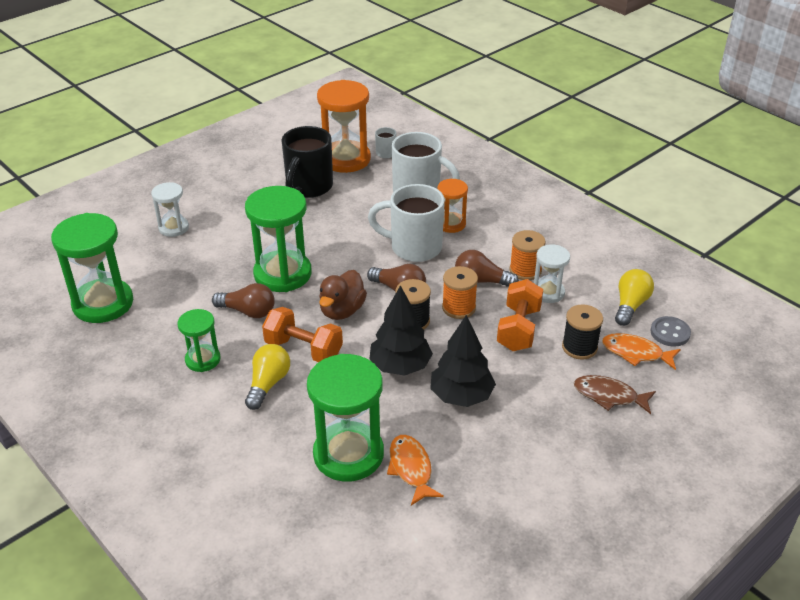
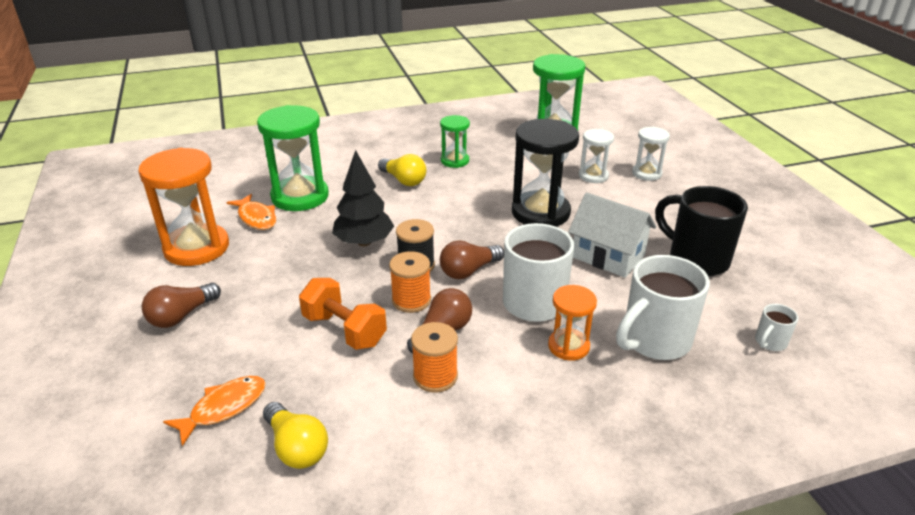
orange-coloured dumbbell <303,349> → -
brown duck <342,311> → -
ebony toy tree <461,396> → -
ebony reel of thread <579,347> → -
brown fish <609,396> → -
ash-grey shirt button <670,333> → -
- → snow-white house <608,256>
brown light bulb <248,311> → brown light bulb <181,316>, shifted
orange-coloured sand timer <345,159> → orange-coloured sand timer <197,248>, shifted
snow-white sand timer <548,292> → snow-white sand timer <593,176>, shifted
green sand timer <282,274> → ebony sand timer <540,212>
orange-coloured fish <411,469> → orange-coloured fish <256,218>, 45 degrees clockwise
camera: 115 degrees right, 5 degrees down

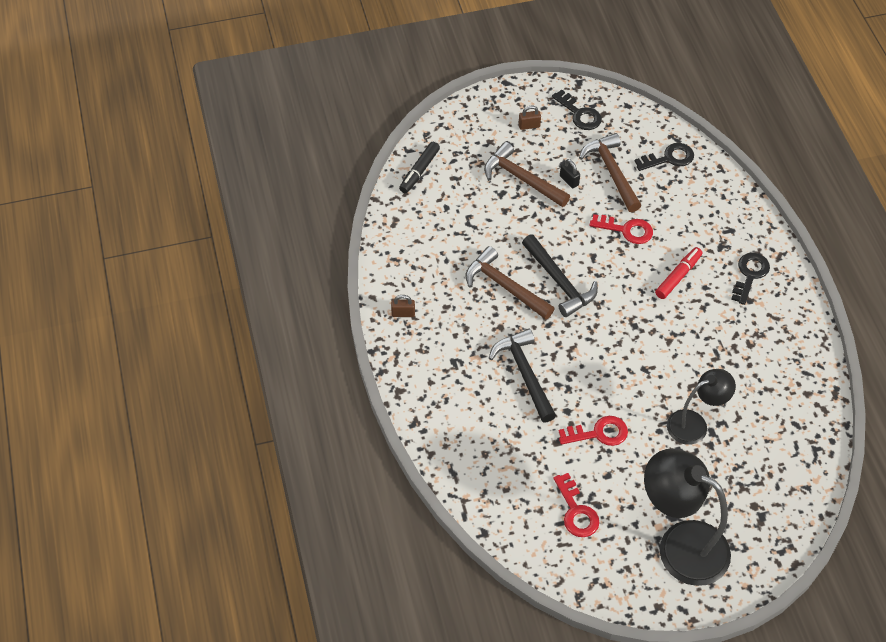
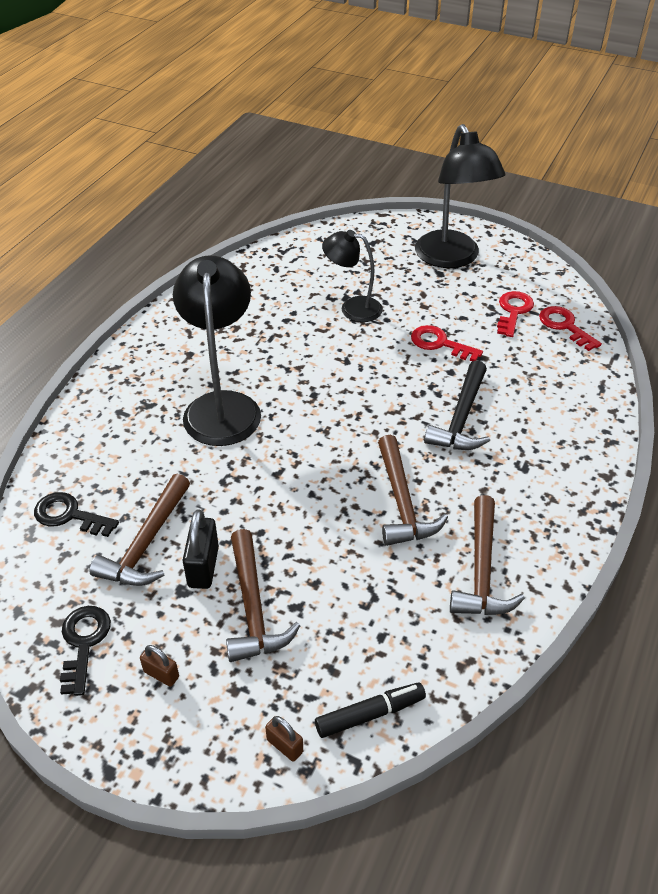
ebony carpenter's hammer <559,282> → -
ebony latchkey <750,275> → -
- → brown carpenter's hammer <482,570>
brown padlock <403,313> → brown padlock <284,746>, shifted
red latchkey <626,230> → red latchkey <565,326>, shifted
red marker pen <678,276> → ebony desk lamp <222,406>
ebony padlock <569,180> → ebony padlock <203,567>, x1.72
camera: 140 degrees left, 10 degrees down

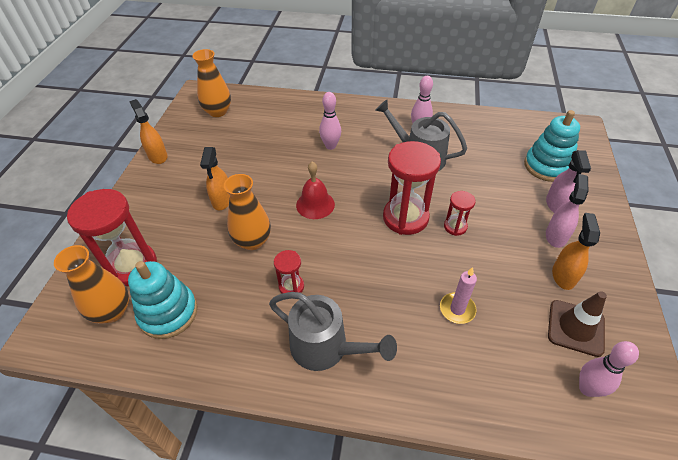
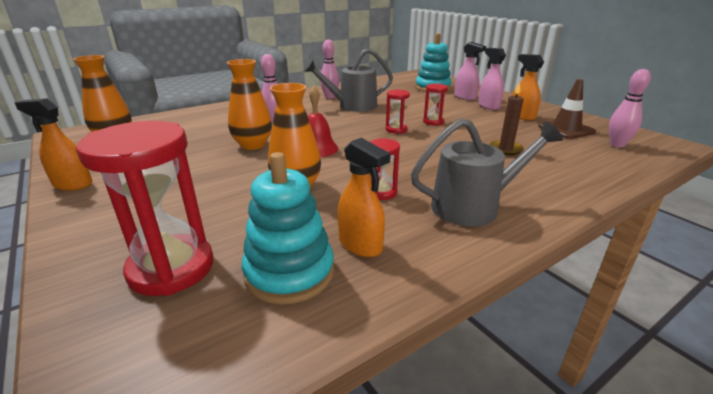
orange-coloured tall vase <112,311> → orange-coloured tall vase <253,145>, shifted
orange-coloured spray bottle <222,200> → orange-coloured spray bottle <360,245>, shifted
pink pillar candle <457,309> → brown pillar candle <505,149>
red sand timer <405,217> → red sand timer <396,130>, x0.50
camera: 45 degrees left, 20 degrees down

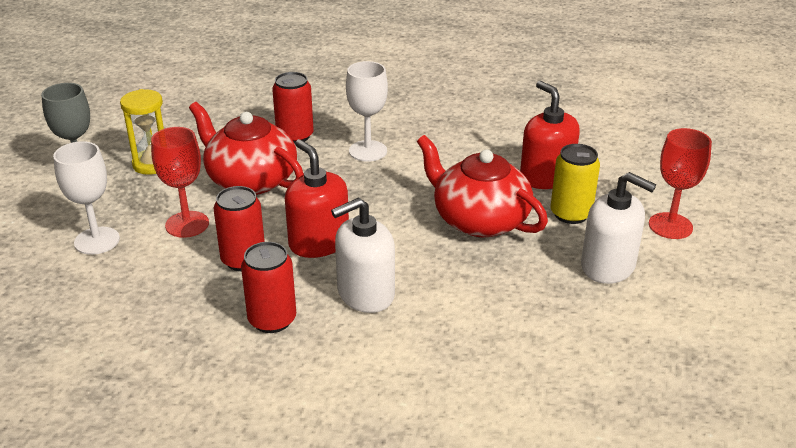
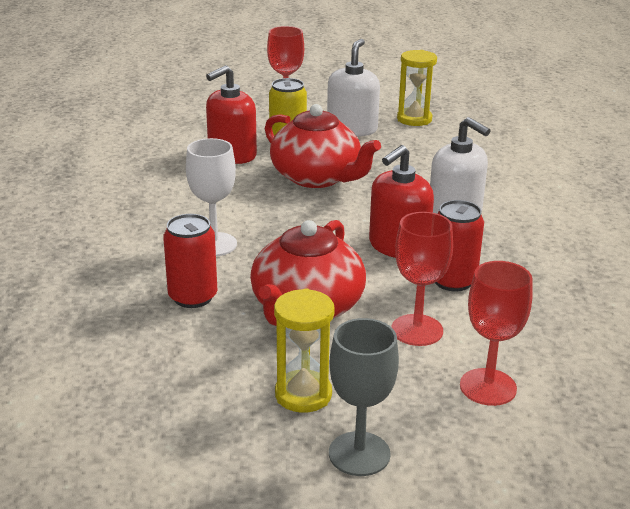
red can <272,320> → -
- → bright yellow sand timer <414,119>
snow-white wine glass <97,241> → red wine glass <488,387>
red teapot <479,220> → red teapot <317,177>, 75 degrees counterclockwise
camera: 105 degrees left, 5 degrees down

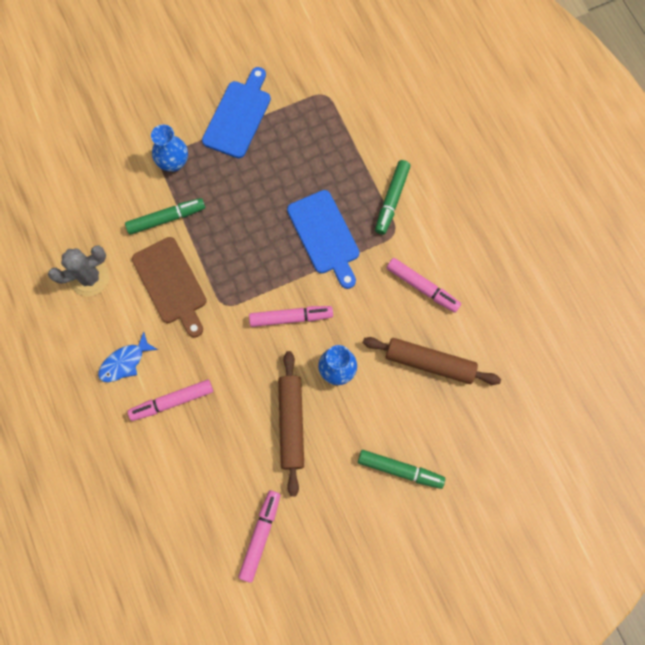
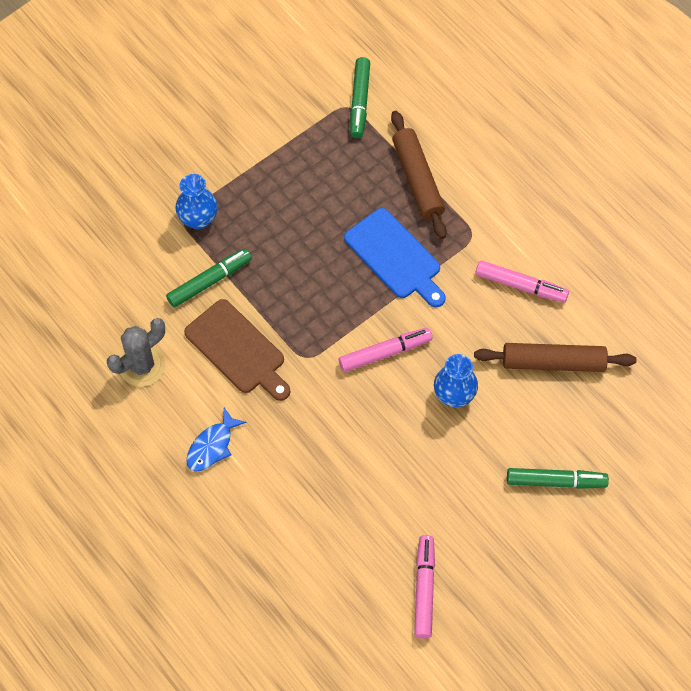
pink marker pen <172,401> → -
royal blue chopping board <238,116> → -
brown dough roller <291,423> → brown dough roller <417,180>, shifted
green marker pen <392,200> → green marker pen <359,102>, shifted
camera: 15 degrees left, 10 degrees down

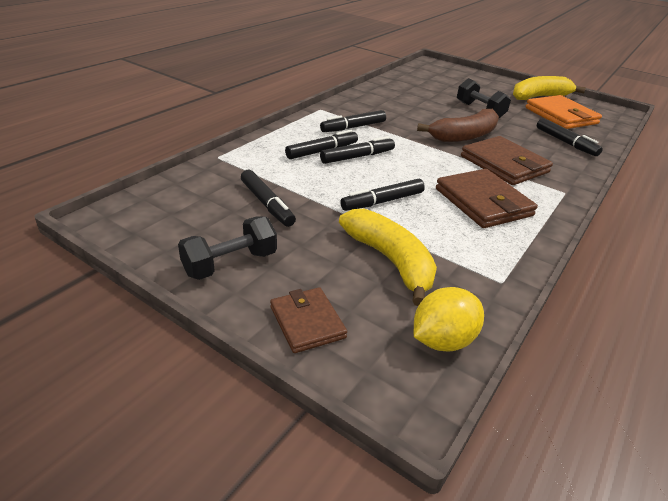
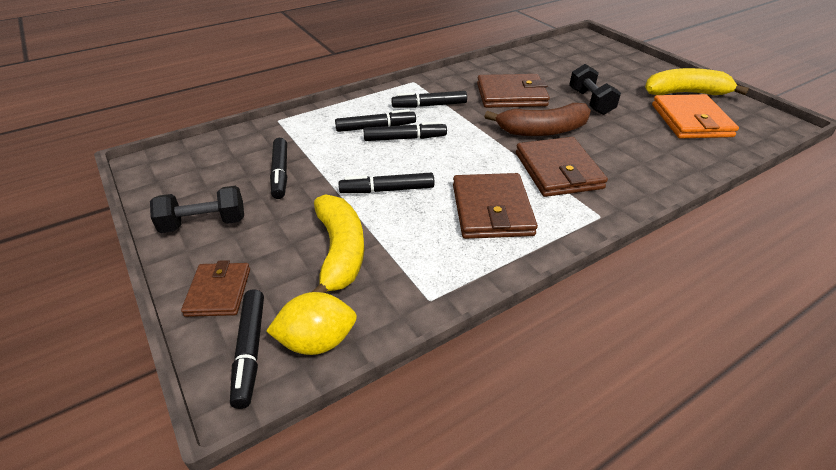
- → brown wallet <511,95>
ebony marker pen <565,142> → ebony marker pen <250,351>, shifted
camera: 25 degrees right, 5 degrees up

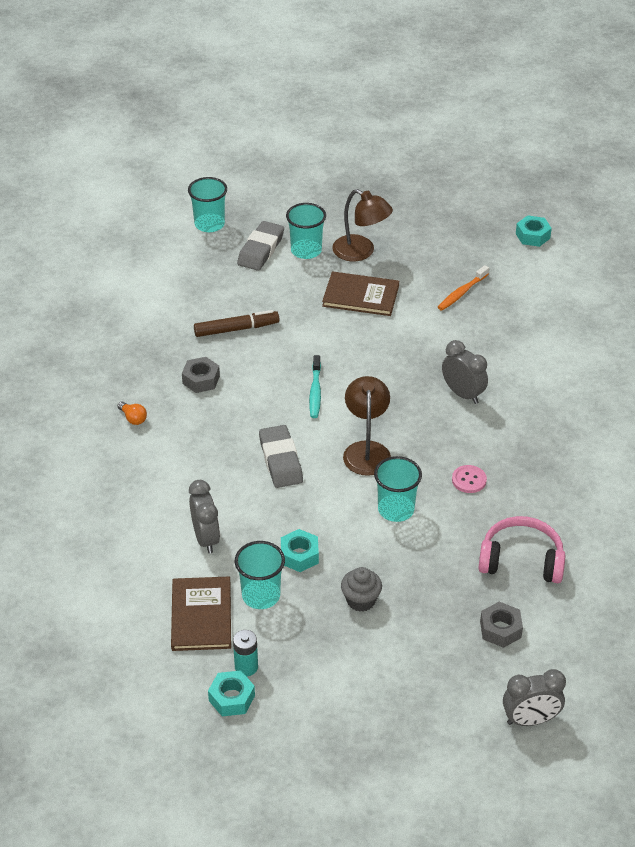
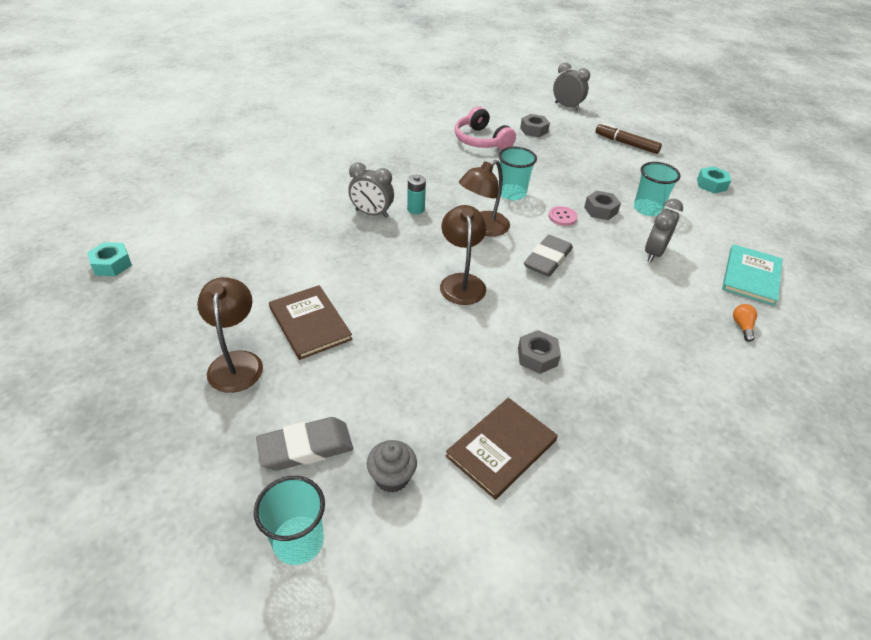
aqua tumbler <306,250> → -
orange-coloured tooth brush <461,293> → -
- → aqua hardback <751,276>
orange-coloured light bulb <133,418> → orange-coloured light bulb <742,326>, shifted
brown hardback <201,615> → brown hardback <501,448>, shifted
brown marker pen <236,329> → brown marker pen <626,143>, shifted
aqua power cell <246,667> → aqua power cell <416,209>, shifted
ash-grey fairy cake <361,600> → ash-grey fairy cake <392,477>, shifted
pink shirt button <469,480> → pink shirt button <562,217>, shifted
aqua tooth brush <315,392> → brown desk lamp <461,282>
aqua hexagon nut <299,555> → ash-grey hexagon nut <600,210>
ash-grey alarm clock <463,394> → ash-grey alarm clock <372,213>, 75 degrees counterclockwise
camera: 135 degrees left, 0 degrees up

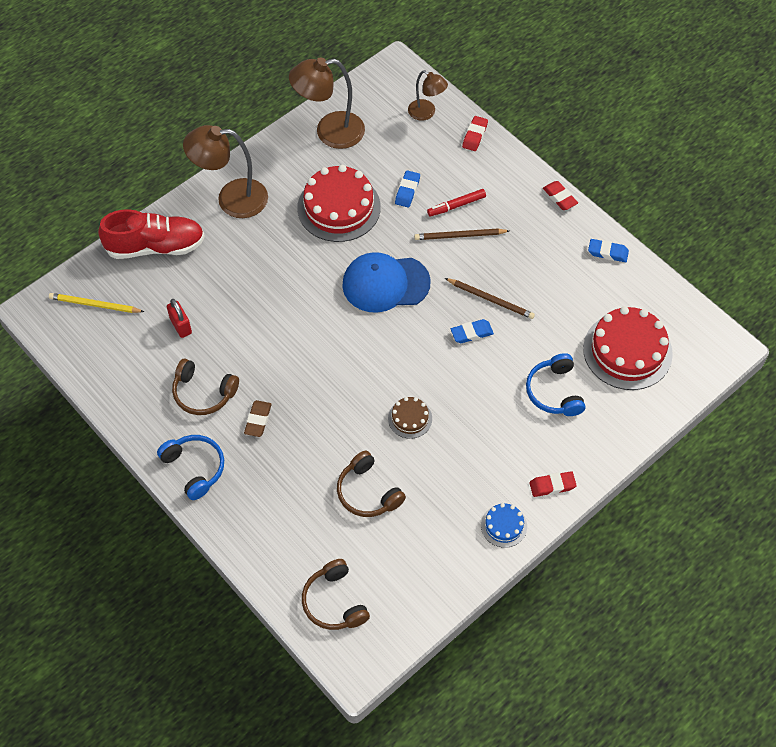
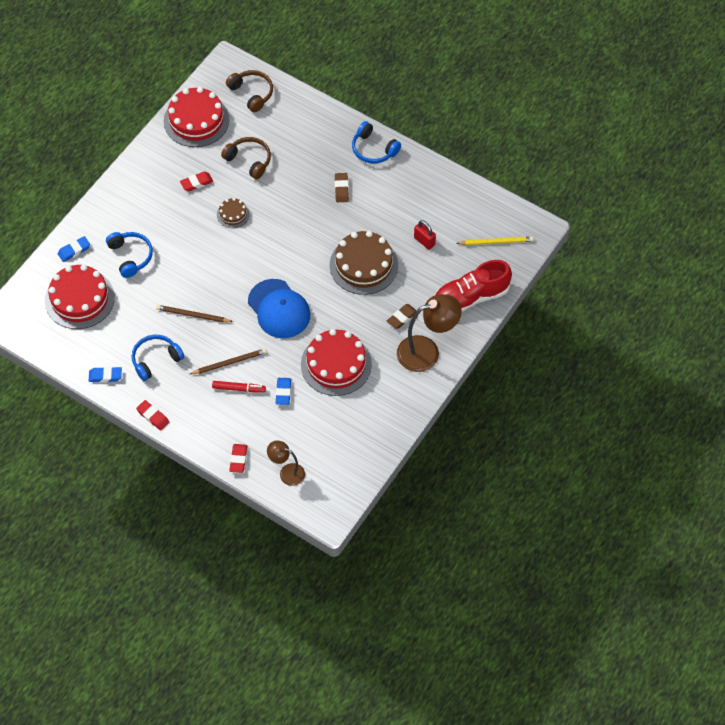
brown headset <203,393> → -
brown desk lamp <329,132> → -
royal blue cake <504,525> → -
- → royal blue headset <155,359>
- → red cake <196,120>
- → brown cake <363,265>
- → brown gum eraser <402,318>
royal blue gum eraser <471,333> → royal blue gum eraser <74,250>, shifted
red gum eraser <552,486> → red gum eraser <196,183>, shifted
royal blue cap <385,283> → royal blue cap <279,309>, 75 degrees clockwise
red marker pen <456,206> → red marker pen <239,389>, 45 degrees clockwise
camera: 165 degrees right, 0 degrees up

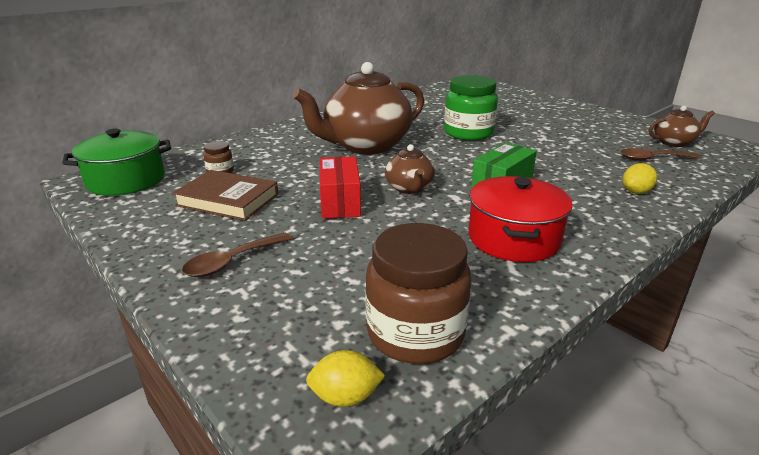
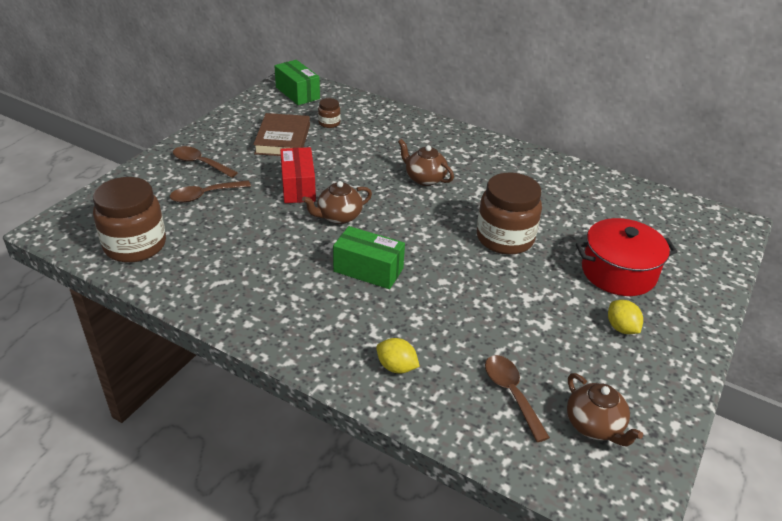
- → brown tablespoon <205,195>
bright yellow lemon <345,397> → bright yellow lemon <621,328>, shifted
red pot <513,238> → red pot <618,272>, shifted
green pot <126,180> → green box <297,93>
green jam jar <468,133> → brown jam jar <505,238>
red box <340,202> → red box <298,187>, 75 degrees counterclockwise
brown teapot <366,146> → brown teapot <424,179>, x0.47
camera: 70 degrees right, 10 degrees up

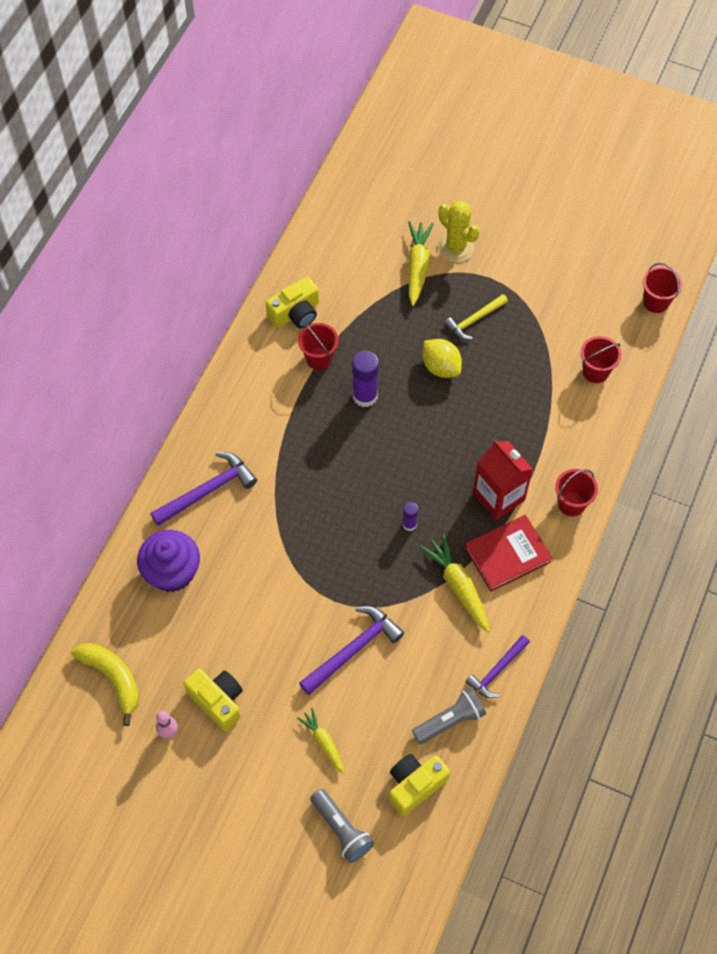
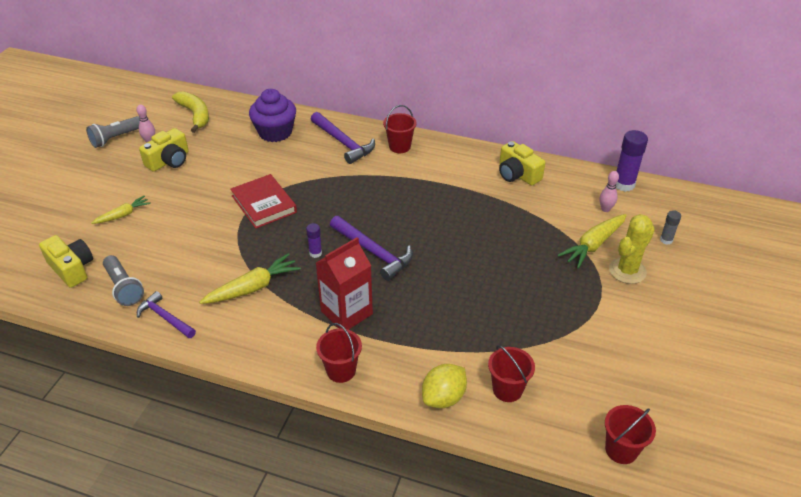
bright yellow carpenter's hammer <474,320> → -
- → pink skittle <605,209>
- → ash-grey glue <666,240>
red sand bucket <319,358> → red sand bucket <399,146>, shifted
violet carpenter's hammer <353,649> → violet carpenter's hammer <373,252>, shifted
ash-grey flashlight <341,829> → ash-grey flashlight <116,138>, shifted
violet glue <365,396> → violet glue <623,184>, shifted
bright yellow lemon <441,367> → bright yellow lemon <443,397>, shifted
red hardback <507,555> → red hardback <264,204>, shifted
bright yellow banana fruit <113,678> → bright yellow banana fruit <195,115>, 75 degrees counterclockwise
bright yellow root vegetable <417,267> → bright yellow root vegetable <593,245>, 135 degrees clockwise
camera: 85 degrees right, 20 degrees down

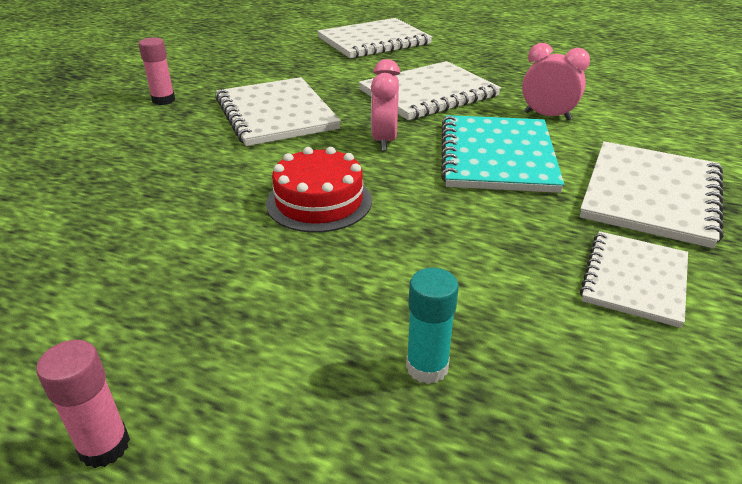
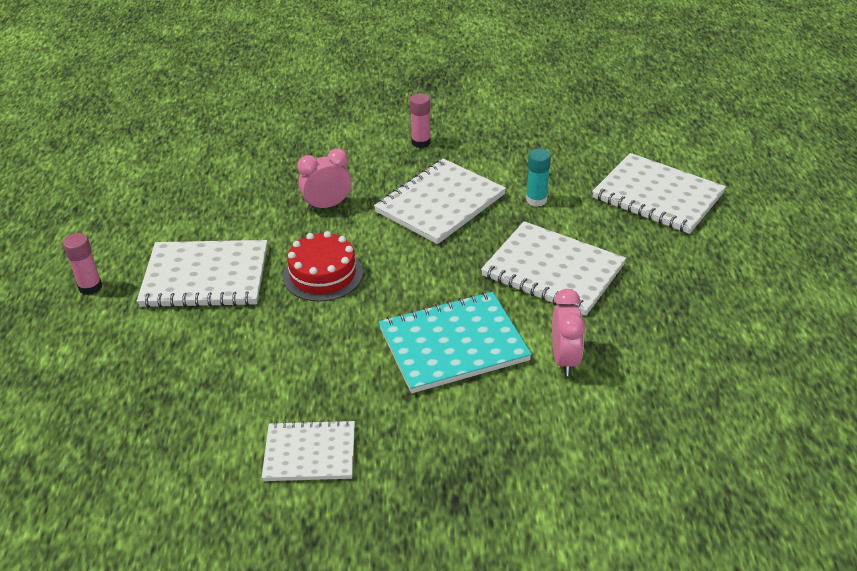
pink alarm clock <384,141> → pink alarm clock <327,205>, shifted
aqua glue <427,367> → aqua glue <536,200>, shifted
snow-white exercise book <650,195> → snow-white exercise book <205,277>, shifted
camera: 65 degrees right, 5 degrees up

